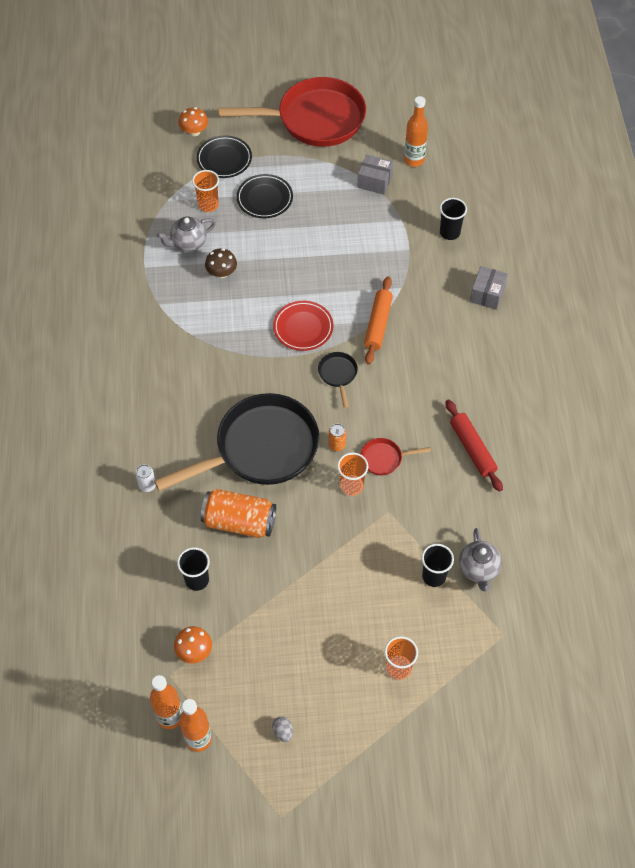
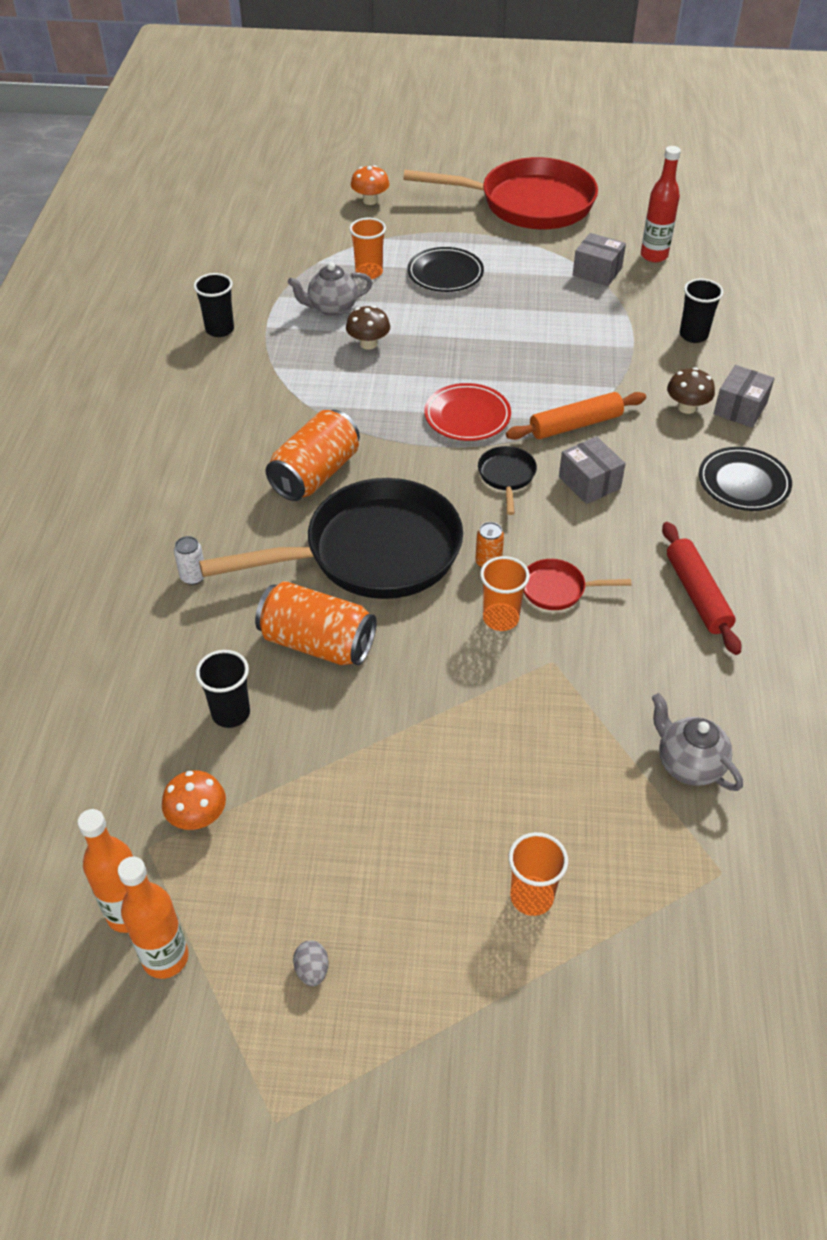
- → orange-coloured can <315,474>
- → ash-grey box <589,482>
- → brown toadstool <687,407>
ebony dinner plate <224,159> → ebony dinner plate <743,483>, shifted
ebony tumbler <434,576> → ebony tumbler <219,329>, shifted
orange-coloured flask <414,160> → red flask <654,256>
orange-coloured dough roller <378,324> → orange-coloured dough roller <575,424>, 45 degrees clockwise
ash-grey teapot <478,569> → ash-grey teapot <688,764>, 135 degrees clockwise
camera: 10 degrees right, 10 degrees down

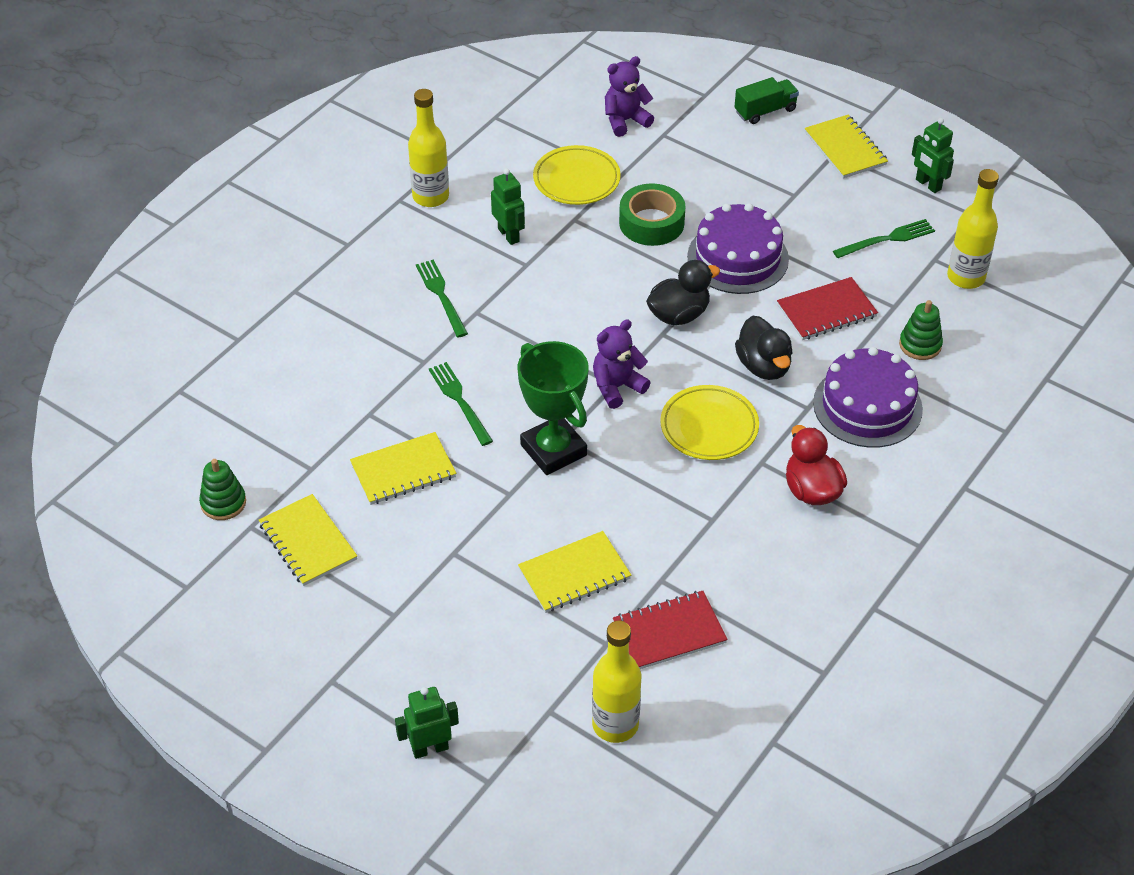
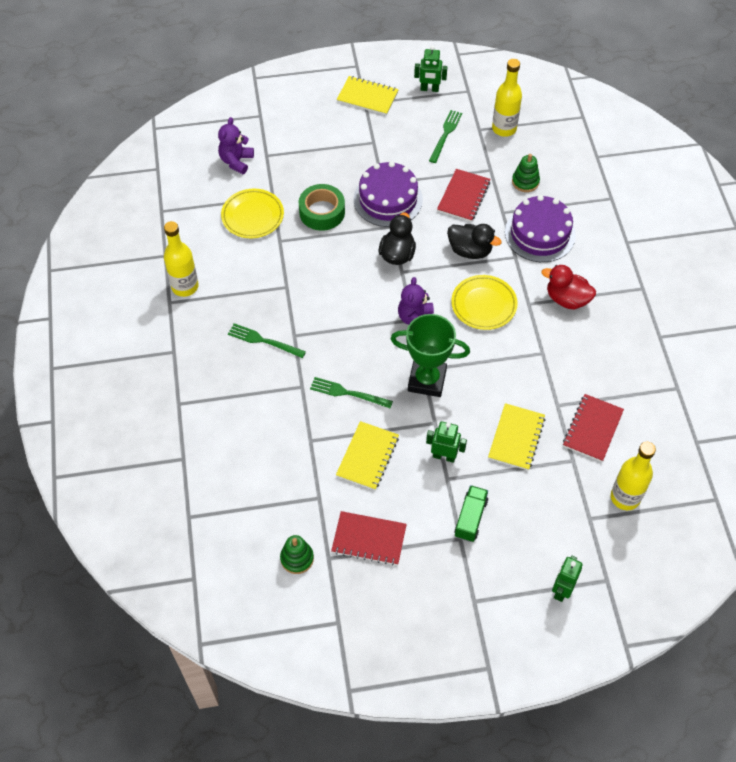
green robot <509,235> → green robot <444,456>, shifted
green truck <765,111> → green truck <470,518>, shifted
bright yellow exercise book <308,542> → red exercise book <369,539>
camera: 45 degrees left, 10 degrees up

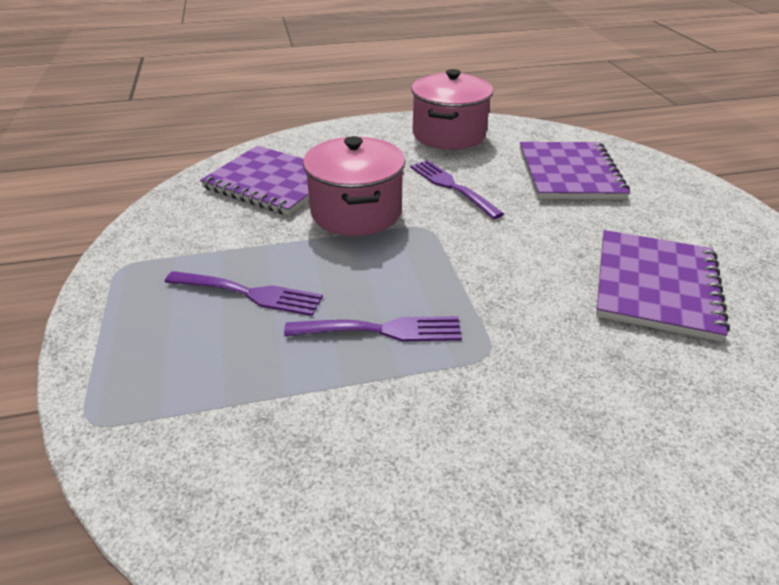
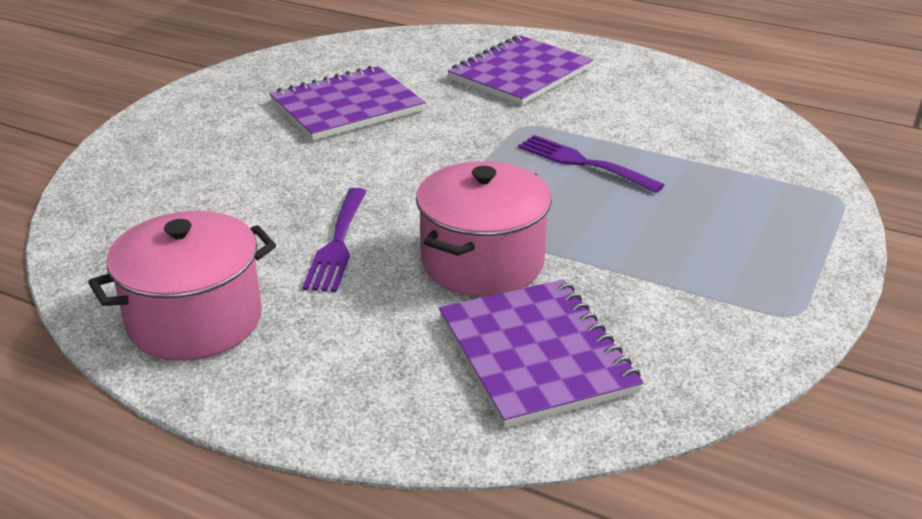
violet dinner fork <249,293> → -
violet exercise book <569,173> → violet exercise book <520,74>, shifted
camera: 140 degrees left, 5 degrees down

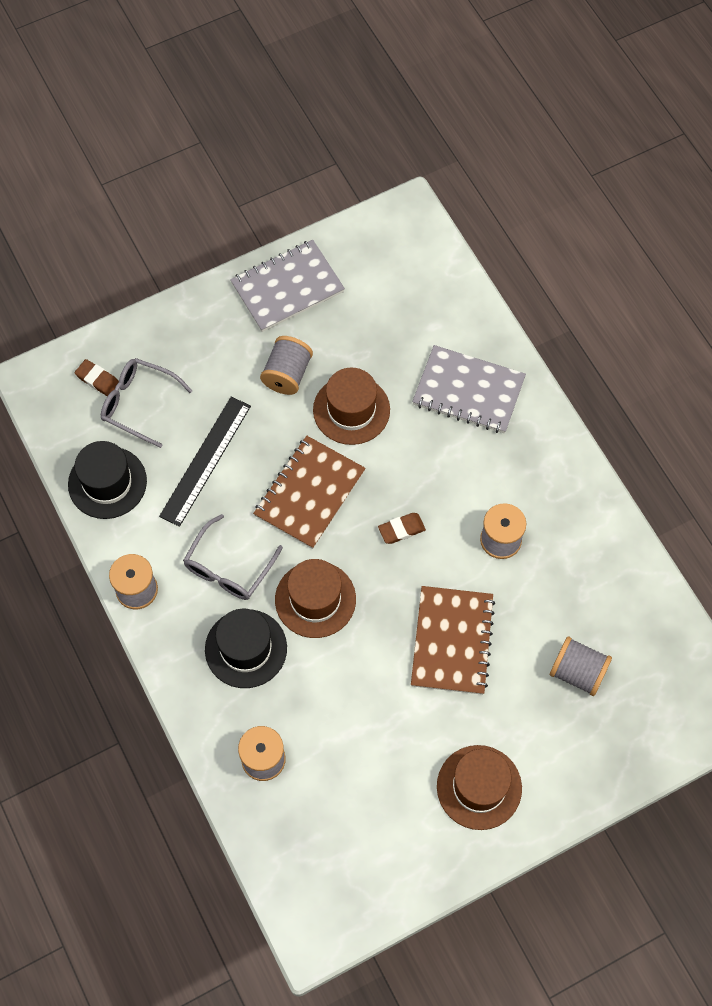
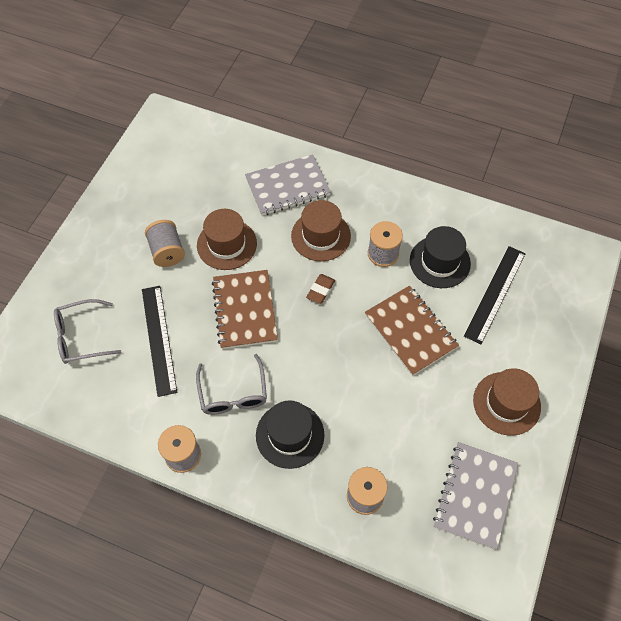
brown gum eraser <98,380> → -
ebony tall hat <107,482> → ebony tall hat <440,262>, shifted
ash-grey exercise book <287,287> → ash-grey exercise book <475,495>, shifted
brown tall hat <315,599> → brown tall hat <321,236>, shifted
ash-grey reel of thread <577,672> → ebony measuring stick <495,294>
camera: 40 degrees left, 5 degrees down

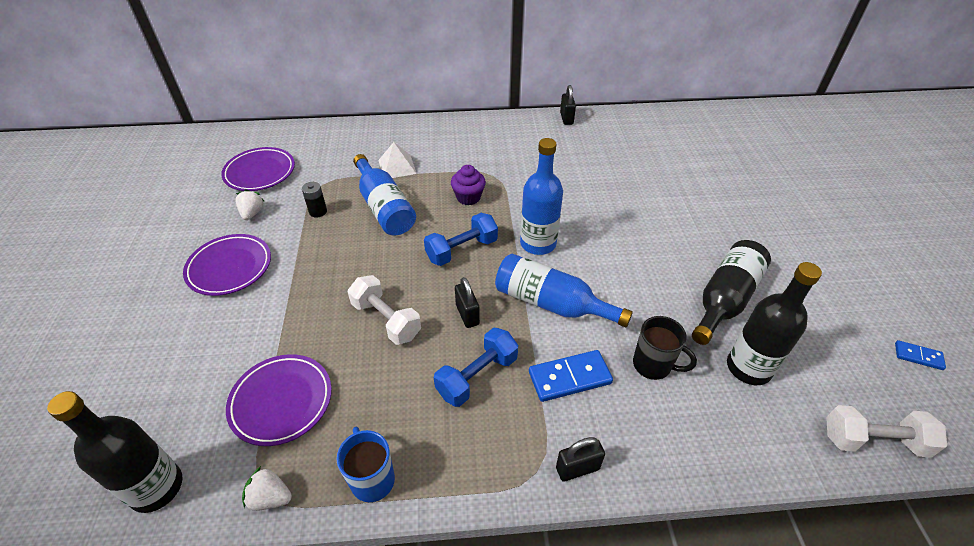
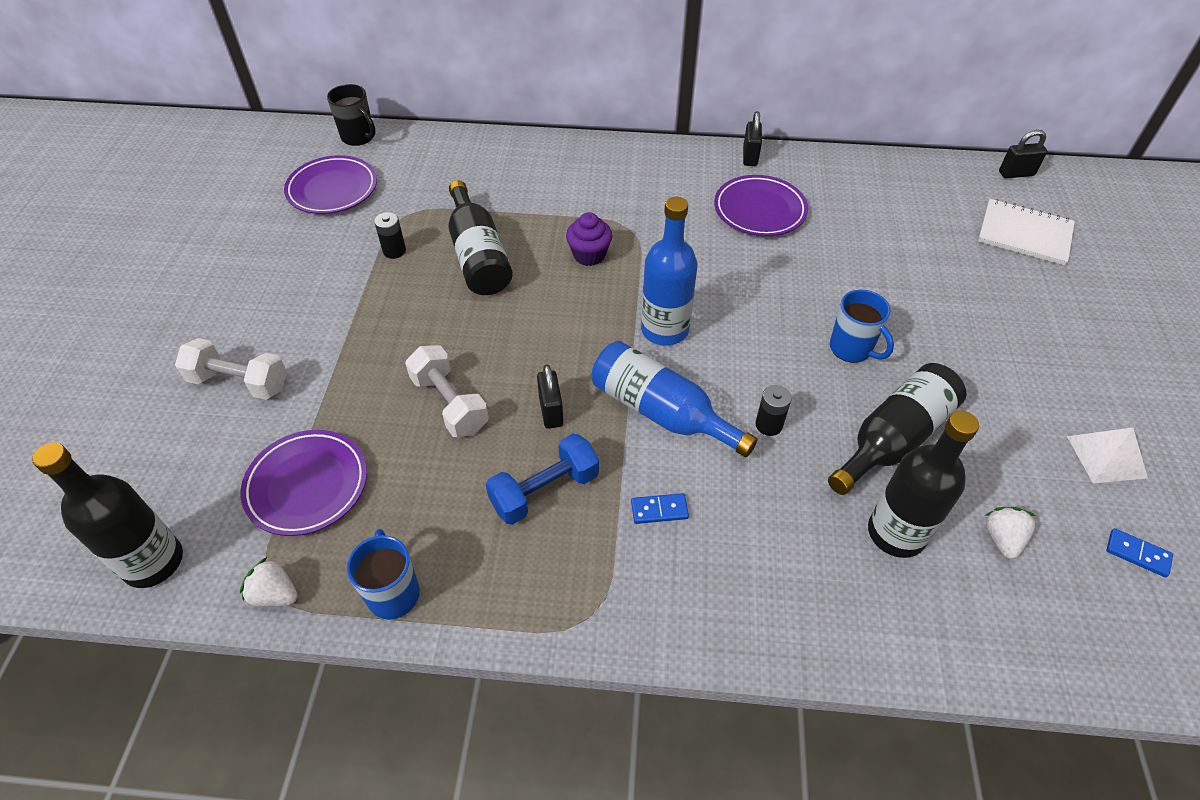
royal blue dumbbell <461,250> → -
- → ebony power cell <769,425>
- → royal blue mug <851,349>
- → snow-white exercise book <1024,234>
violet dinner plate <230,268> → violet dinner plate <759,210>, shifted
snow-white toy strawberry <252,213> → snow-white toy strawberry <1002,539>, shifted
snow-white pyramid shape <397,166> → snow-white pyramid shape <1106,456>, shifted
ebony padlock <577,468> → ebony padlock <1016,174>, shifted
ebony mug <653,365> → ebony mug <358,137>, shifted
snow-white dumbbell <873,440> → snow-white dumbbell <239,382>, shifted
royal blue flask <384,207> → ebony flask <478,256>
royal blue domino <569,377> → royal blue domino <659,510>, x0.56
camera: 10 degrees right, 5 degrees up

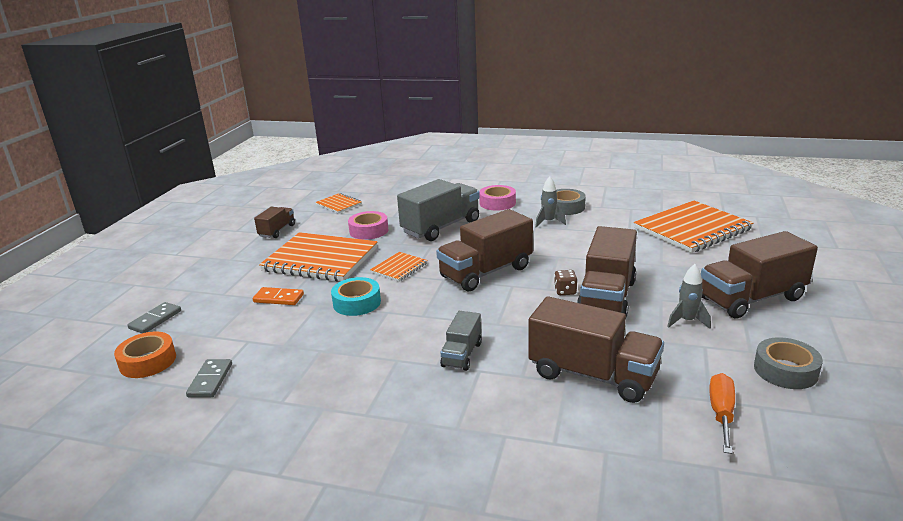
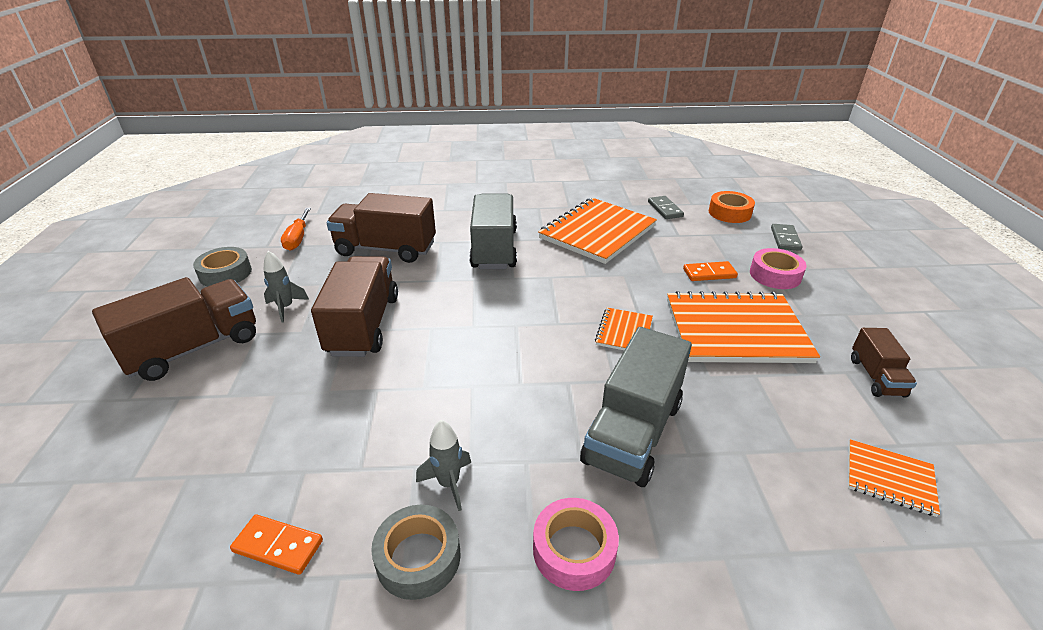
aqua roll of tape <357,303> → -
brown truck <486,272> → -
brown die <565,291> → -
- → orange-coloured domino <278,546>
pink roll of tape <369,231> → pink roll of tape <775,275>, shifted
orange-coloured exercise book <692,229> → orange-coloured exercise book <597,232>, shifted
ash-grey truck <462,354> → ash-grey truck <494,249>, x1.88
camera: 160 degrees right, 10 degrees up

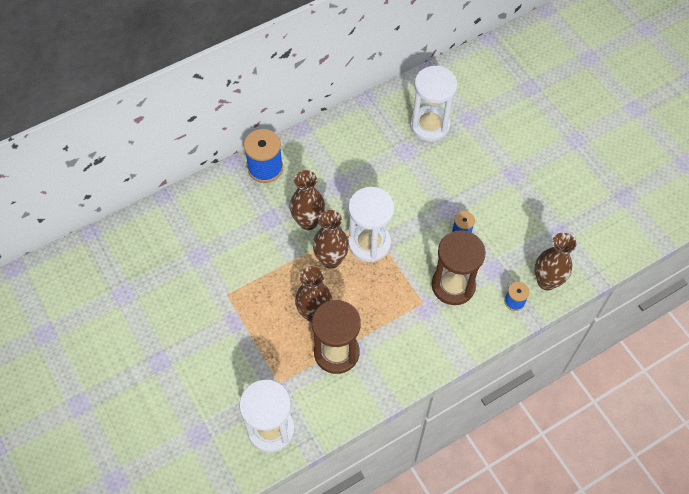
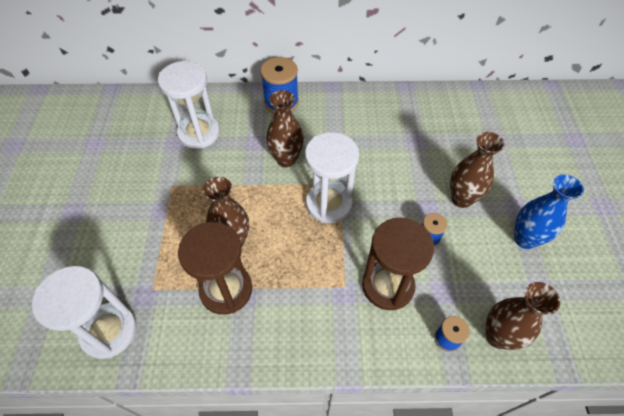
- → royal blue tall vase <525,239>
brown tall vase <331,259> → brown tall vase <461,199>, shifted
snow-white sand timer <430,125> → snow-white sand timer <199,133>, shifted
camera: 30 degrees right, 5 degrees down

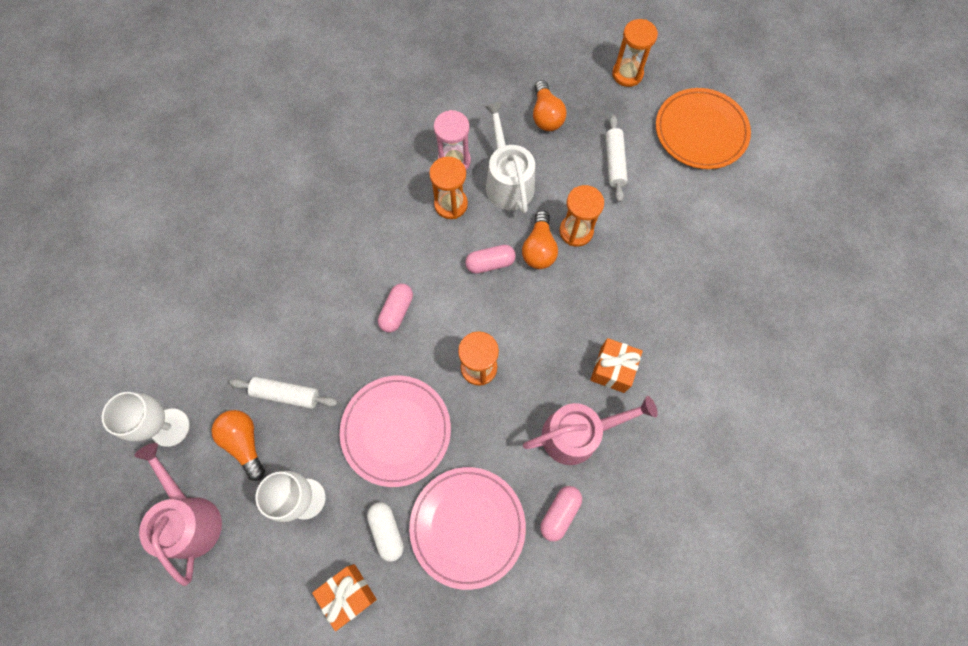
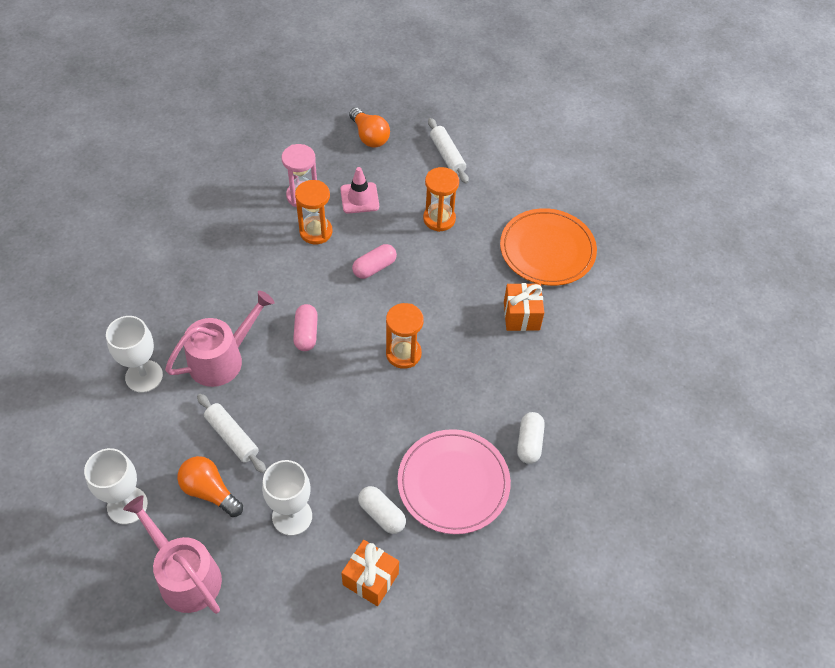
pink dinner plate <396,430> → -
orange-coloured light bulb <539,248> → -
orange-coloured sand timer <627,74> → -
- → snow-white wine glass <144,376>
pink watering can <577,434> → pink watering can <222,359>, shifted
orange-coloured dinner plate <701,131> → orange-coloured dinner plate <547,250>, shifted
snow-white watering can <507,181> → pink traffic cone <359,198>
pink pill <559,513> → snow-white pill <529,443>
snow-white dough roller <286,394> → snow-white dough roller <232,437>, 60 degrees clockwise
camera: 25 degrees left, 15 degrees down

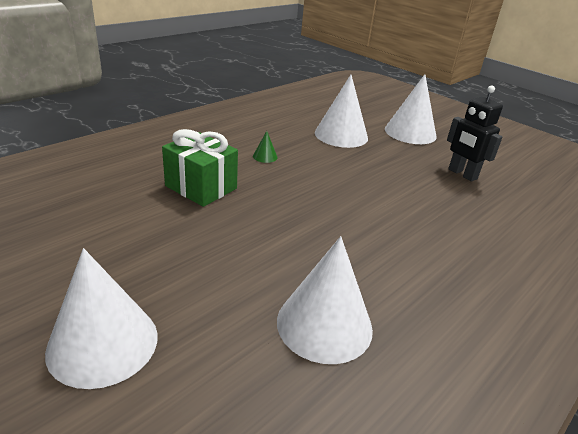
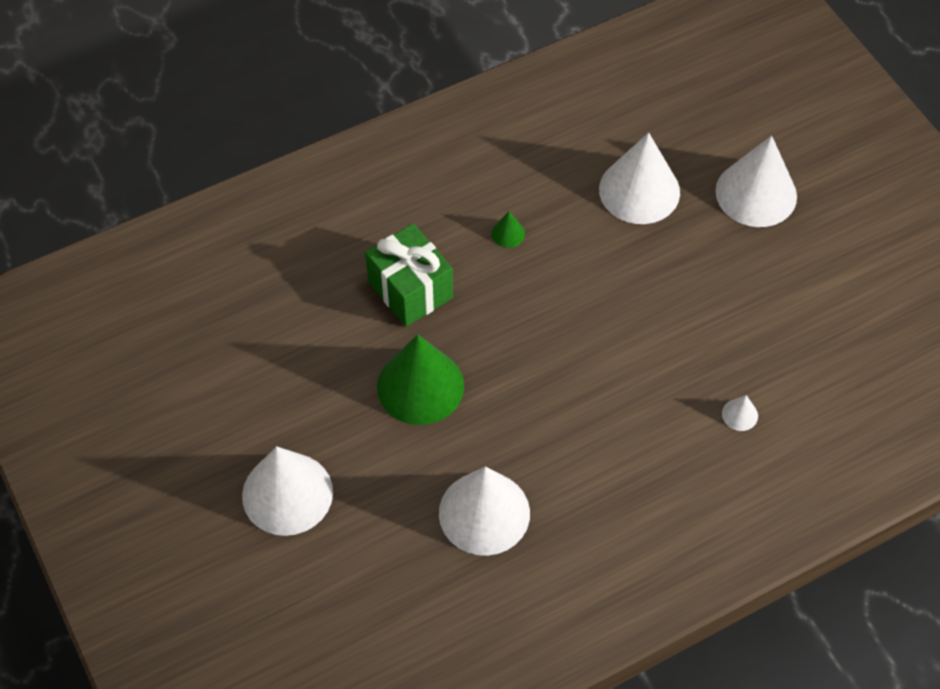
ebony robot <462,174> → -
- → green cone shape <420,386>
- → snow-white cone shape <740,414>
camera: 20 degrees right, 25 degrees up

